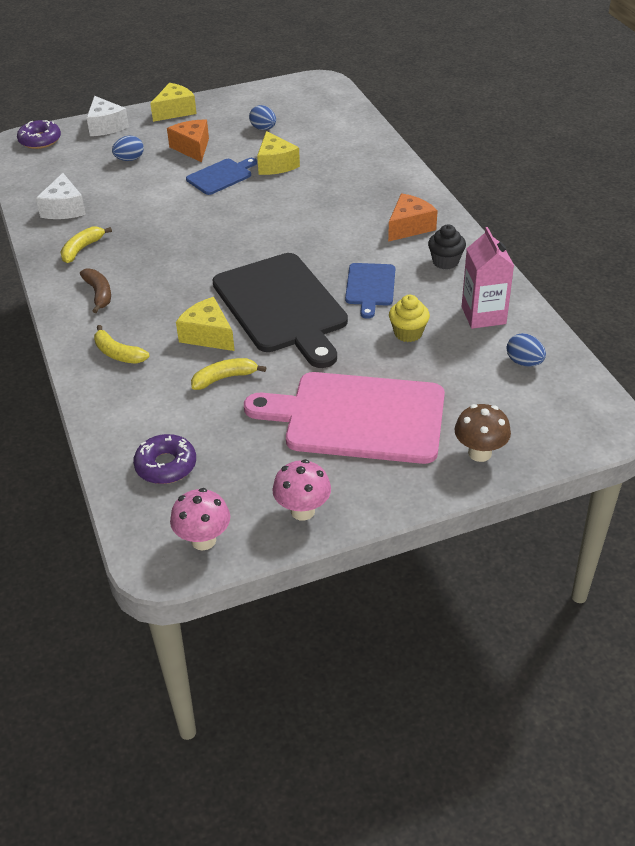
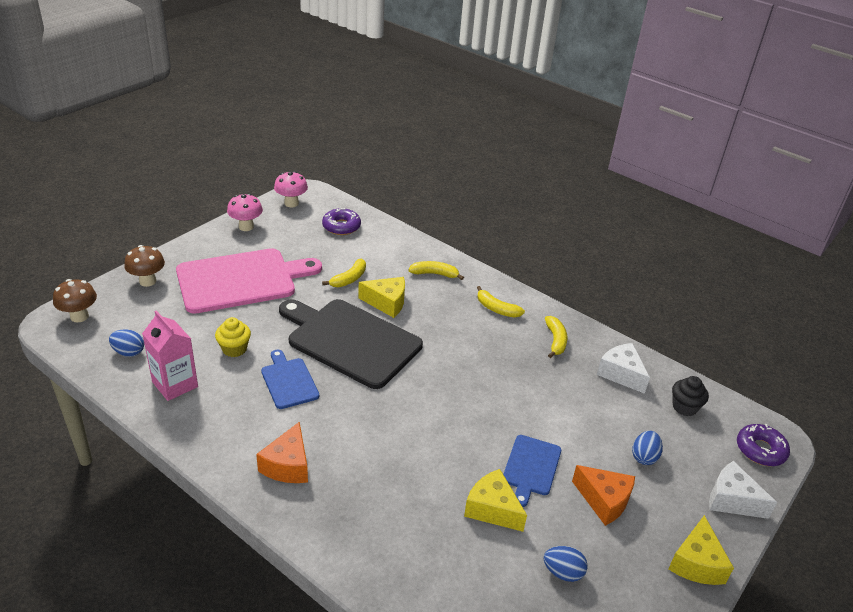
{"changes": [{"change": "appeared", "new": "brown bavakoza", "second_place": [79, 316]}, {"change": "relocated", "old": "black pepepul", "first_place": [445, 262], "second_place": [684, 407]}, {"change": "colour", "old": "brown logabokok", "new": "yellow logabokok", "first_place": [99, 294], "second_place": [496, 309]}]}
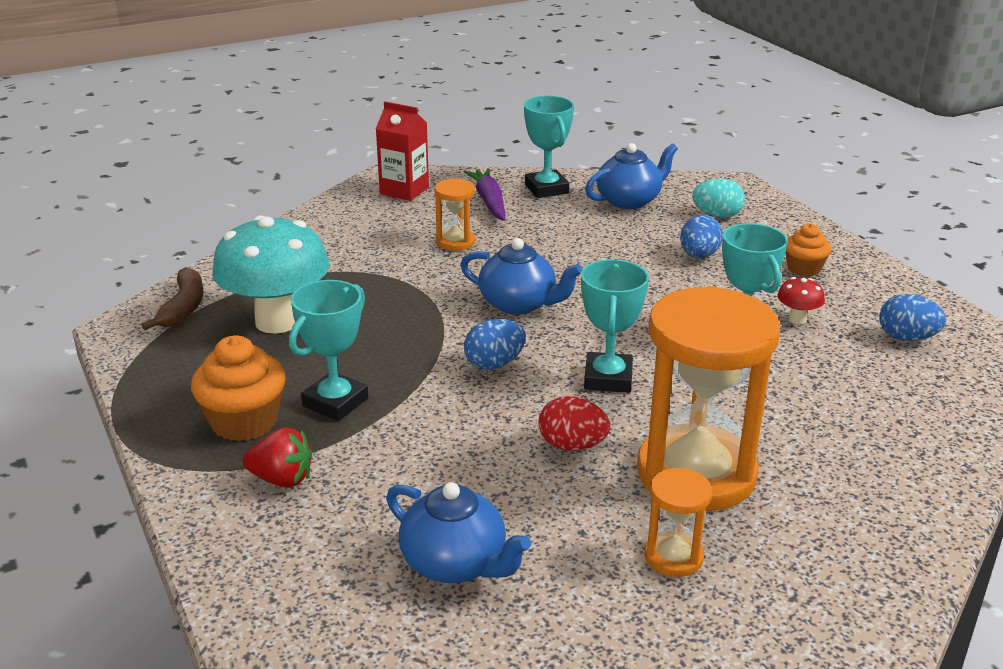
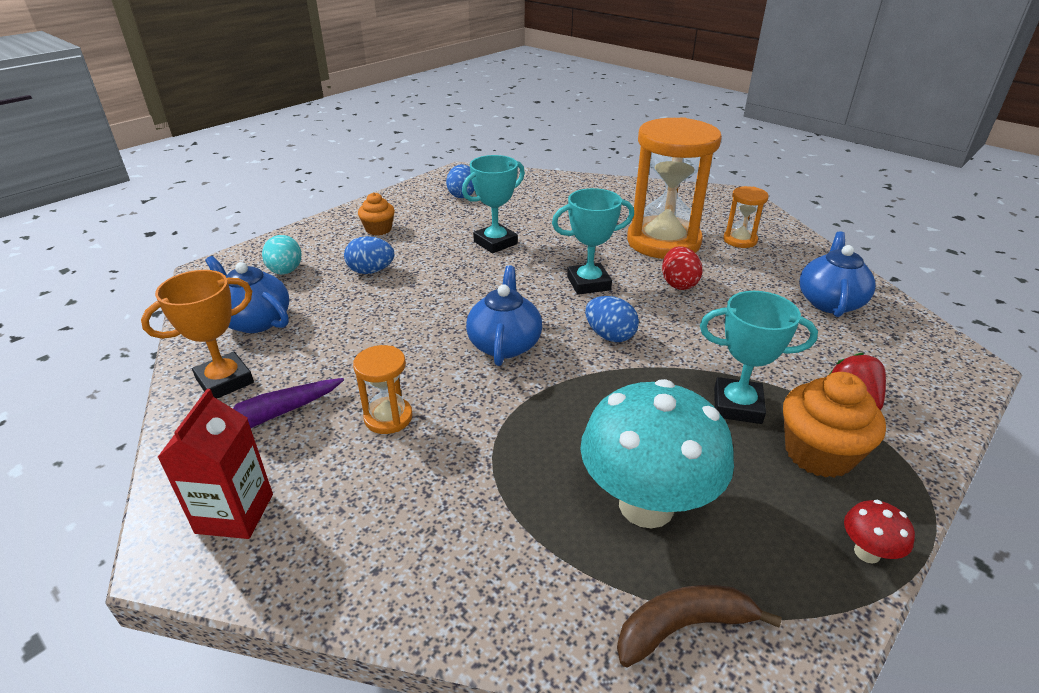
{"changes": [{"change": "relocated", "old": "red bavakoza", "first_place": [797, 319], "second_place": [867, 553]}, {"change": "colour", "old": "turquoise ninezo", "new": "orange ninezo", "first_place": [546, 189], "second_place": [225, 381]}]}
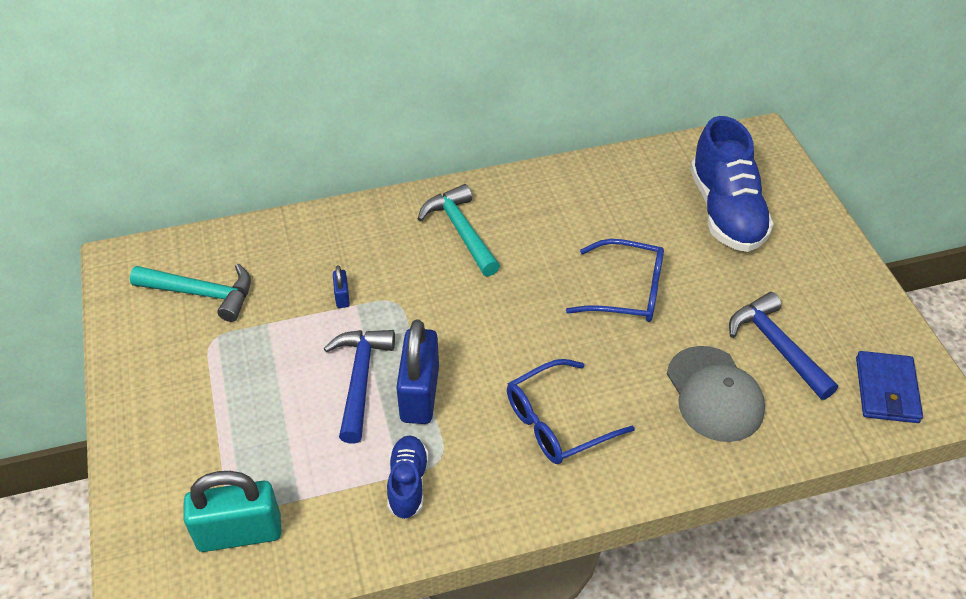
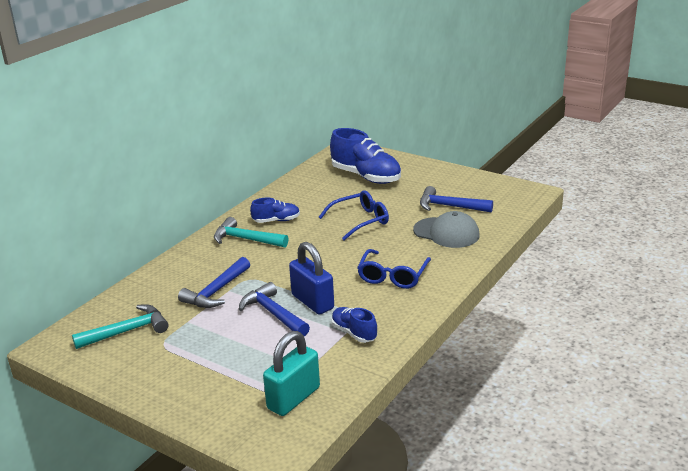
{"changes": [{"change": "missing", "old": "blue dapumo", "first_place": [886, 390]}, {"change": "appeared", "new": "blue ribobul", "second_place": [276, 220]}, {"change": "exchanged", "old": "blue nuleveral", "new": "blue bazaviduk", "first_place": [342, 297], "second_place": [216, 291]}]}
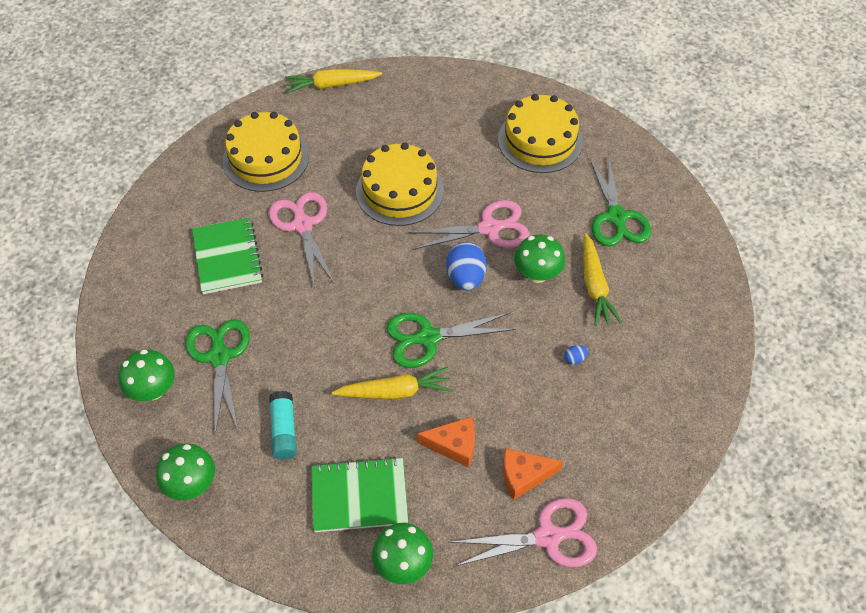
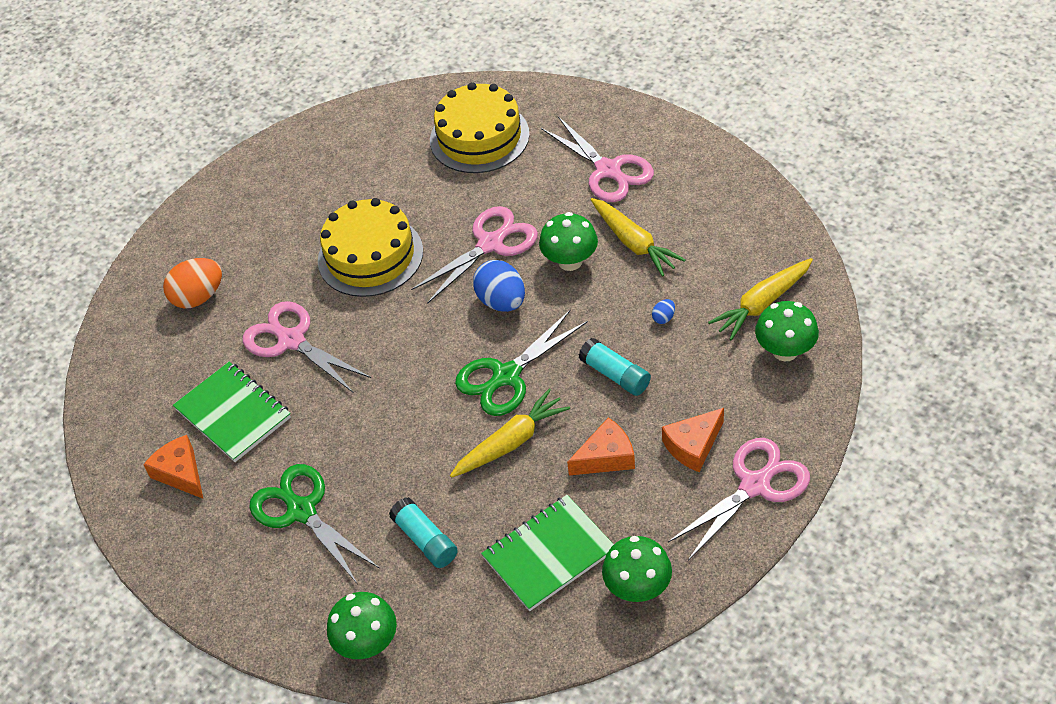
{"changes": [{"change": "appeared", "new": "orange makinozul", "second_place": [181, 473]}, {"change": "appeared", "new": "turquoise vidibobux", "second_place": [615, 375]}, {"change": "relocated", "old": "green bavakoza", "first_place": [153, 390], "second_place": [785, 351]}, {"change": "relocated", "old": "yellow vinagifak", "first_place": [332, 85], "second_place": [762, 304]}, {"change": "exchanged", "old": "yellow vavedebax", "new": "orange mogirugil", "first_place": [266, 158], "second_place": [198, 297]}, {"change": "colour", "old": "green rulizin", "new": "pink rulizin", "first_place": [616, 217], "second_place": [608, 170]}]}
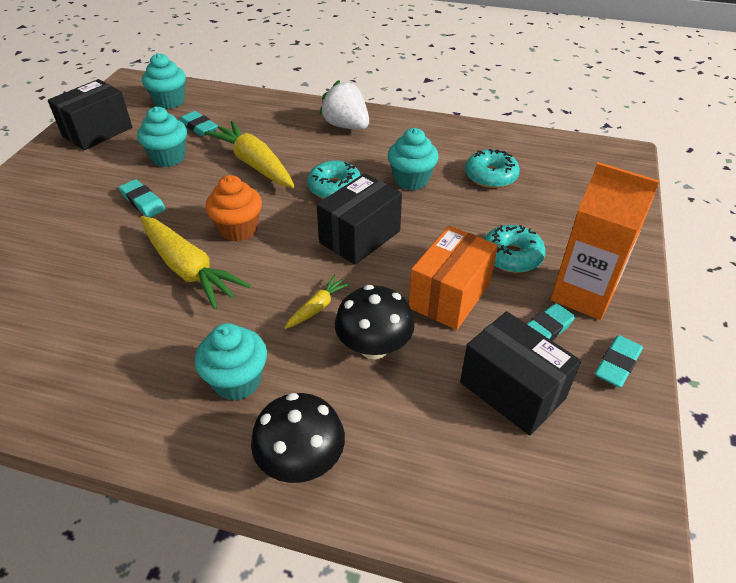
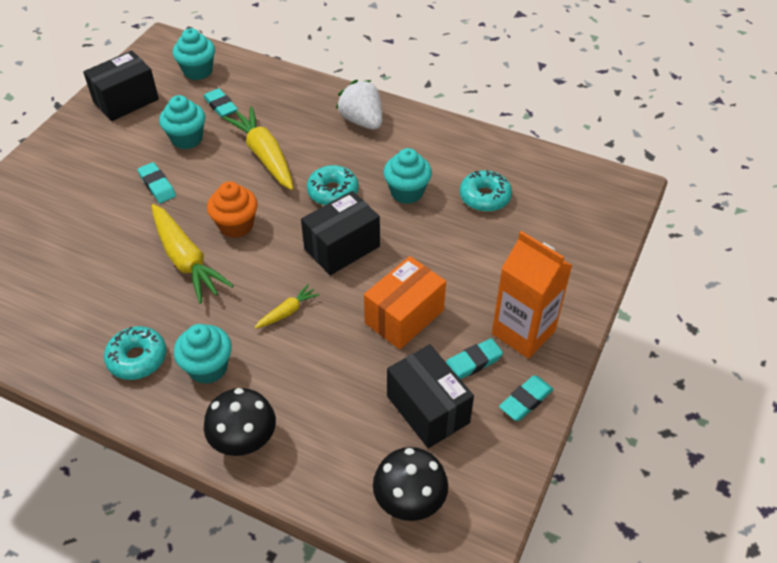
{"changes": [{"change": "relocated", "old": "black bavakoza", "first_place": [374, 347], "second_place": [409, 500]}, {"change": "relocated", "old": "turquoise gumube", "first_place": [511, 256], "second_place": [137, 358]}]}
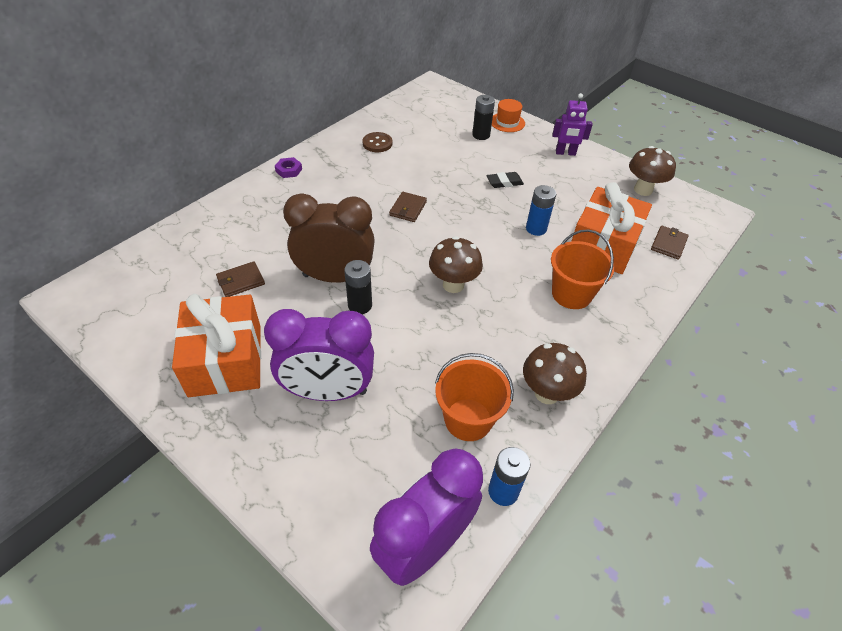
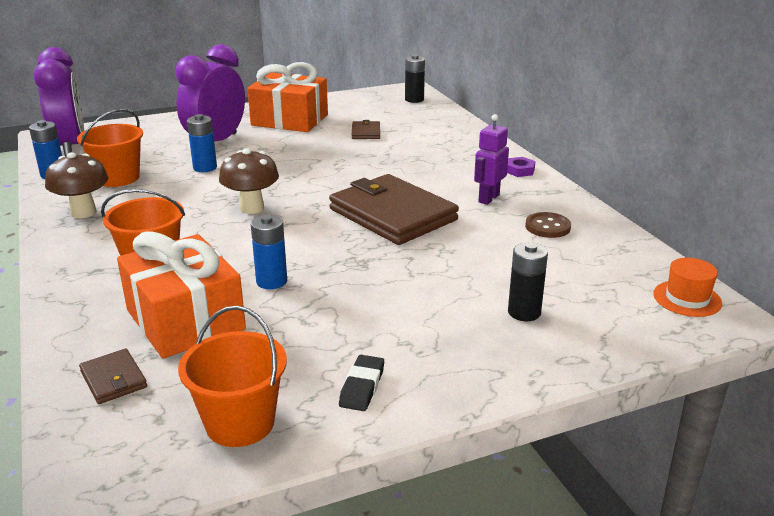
{"changes": [{"change": "missing", "old": "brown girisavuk", "first_place": [335, 277]}, {"change": "appeared", "new": "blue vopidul", "second_place": [205, 168]}, {"change": "relocated", "old": "black vopidul", "first_place": [360, 305], "second_place": [414, 99]}, {"change": "relocated", "old": "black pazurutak", "first_place": [504, 182], "second_place": [362, 387]}, {"change": "relocated", "old": "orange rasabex", "first_place": [507, 122], "second_place": [687, 298]}, {"change": "relocated", "old": "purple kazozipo", "first_place": [565, 153], "second_place": [488, 198]}, {"change": "exchanged", "old": "brown bavakoza", "new": "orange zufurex", "first_place": [643, 190], "second_place": [240, 423]}, {"change": "size", "old": "brown dapumo", "first_place": [408, 209], "second_place": [392, 214], "factor": 2.33}]}
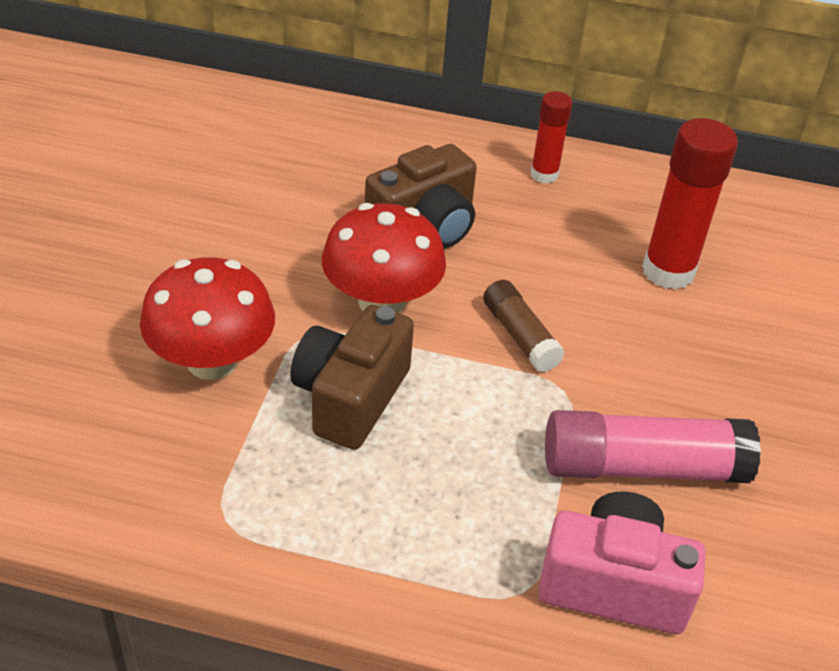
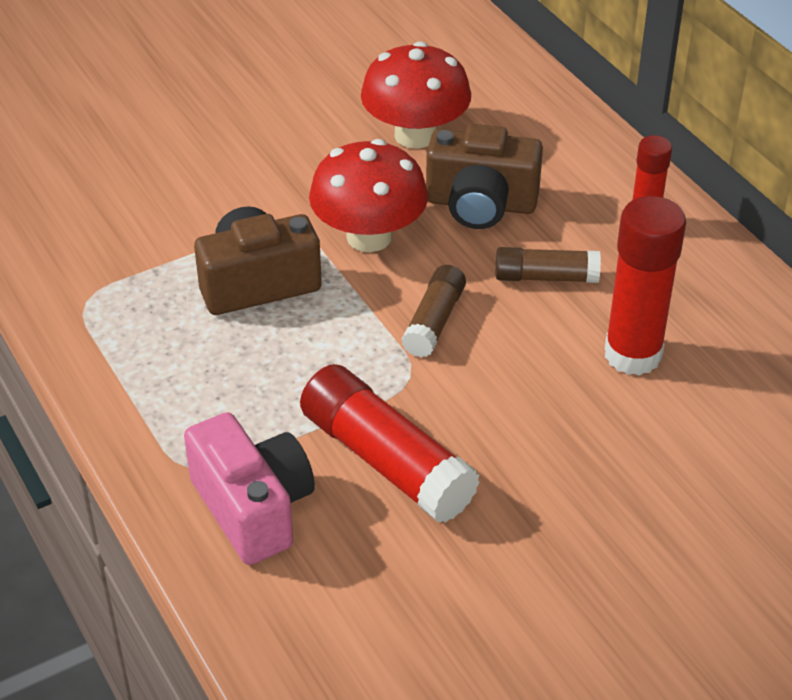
{"changes": [{"change": "appeared", "new": "brown vidibobux", "second_place": [545, 277]}, {"change": "relocated", "old": "red bavakoza", "first_place": [212, 361], "second_place": [415, 135]}, {"change": "colour", "old": "pink vidibobux", "new": "red vidibobux", "first_place": [642, 467], "second_place": [386, 460]}]}
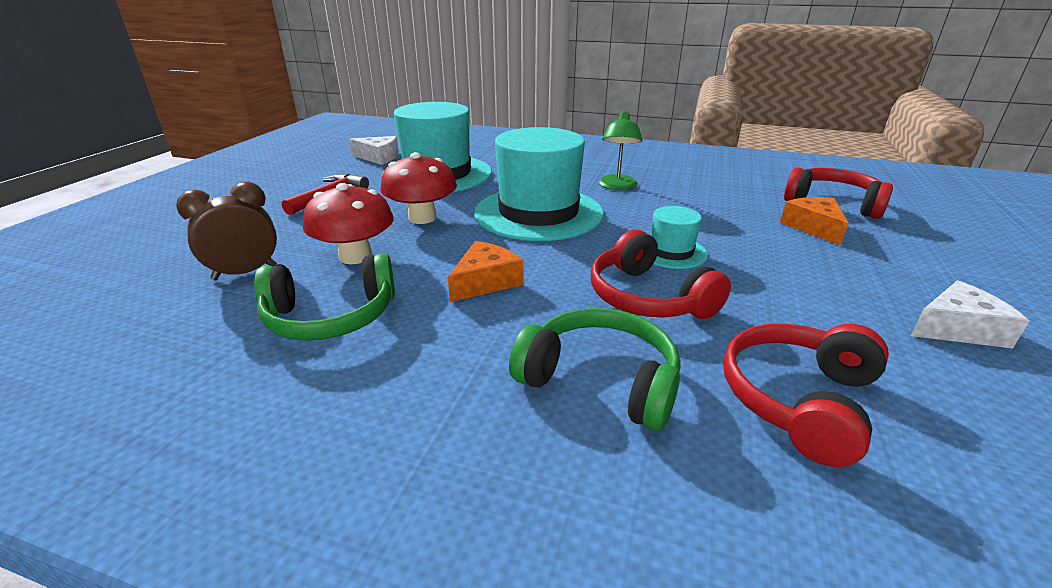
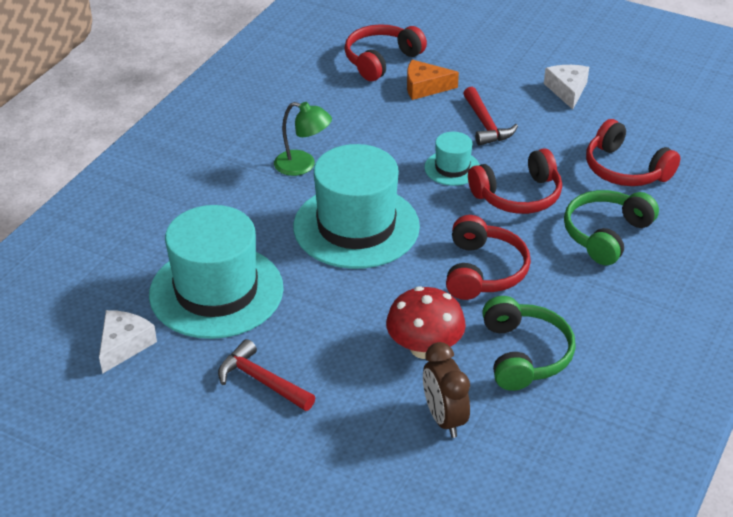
{"changes": [{"change": "missing", "old": "red bavakoza", "first_place": [422, 218]}, {"change": "appeared", "new": "red bazaviduk", "second_place": [485, 124]}, {"change": "exchanged", "old": "orange makinozul", "new": "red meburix", "first_place": [485, 281], "second_place": [483, 271]}]}
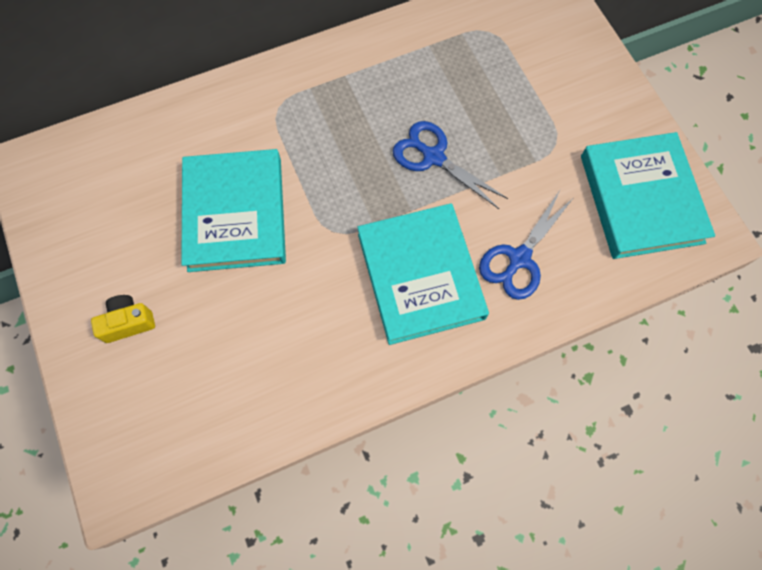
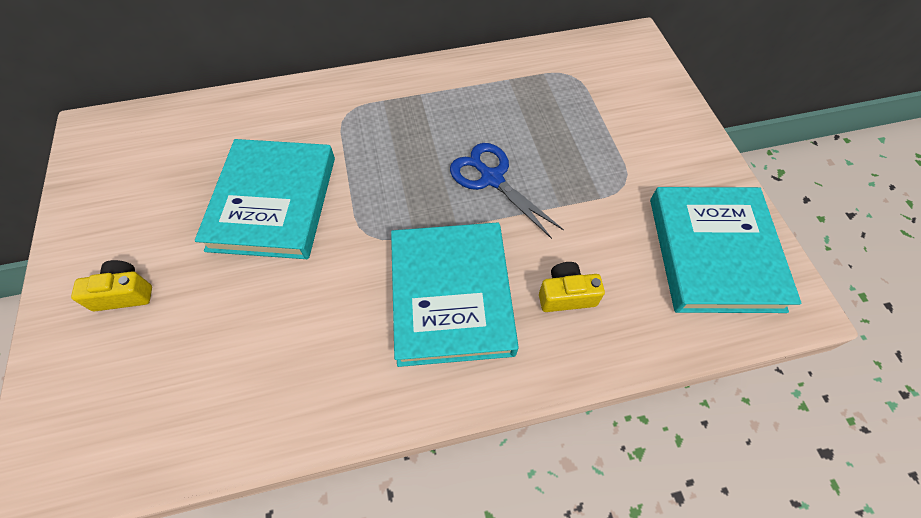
{"changes": [{"change": "exchanged", "old": "blue rulizin", "new": "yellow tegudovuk", "first_place": [519, 259], "second_place": [566, 295]}]}
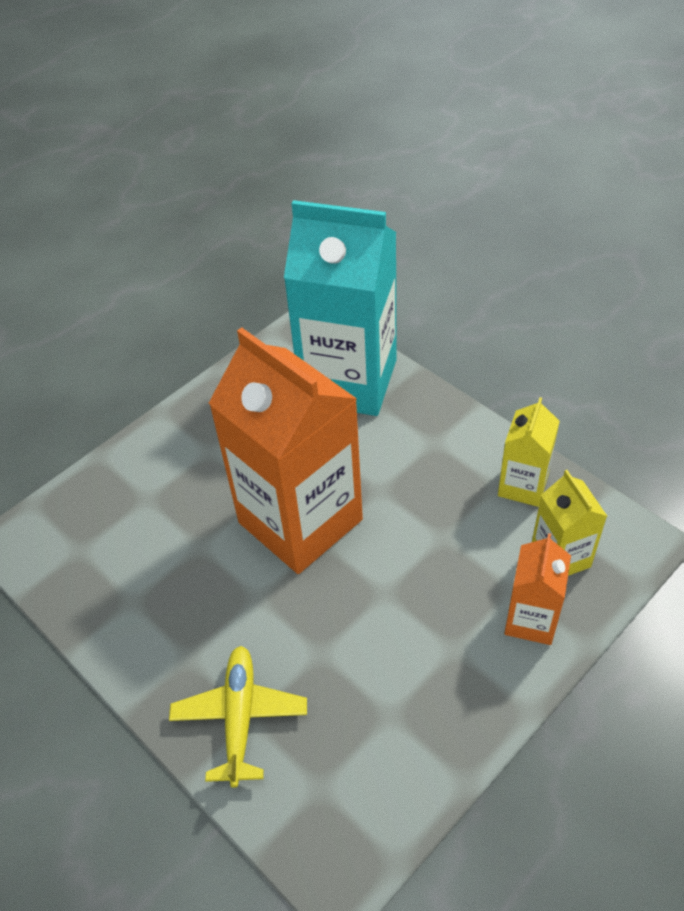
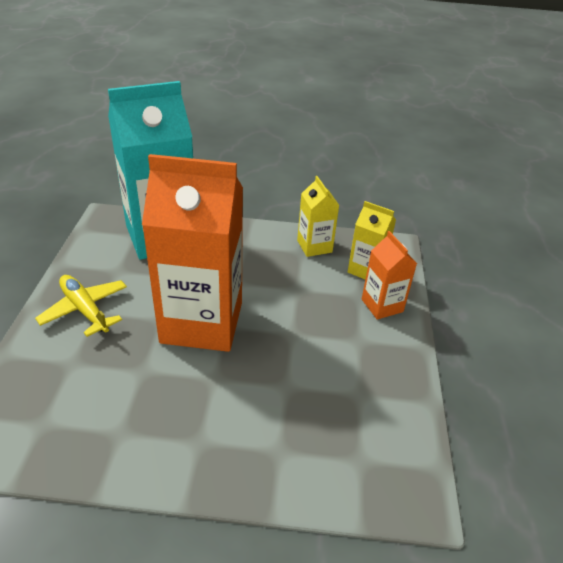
{"changes": [{"change": "relocated", "old": "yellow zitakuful", "first_place": [240, 717], "second_place": [84, 309]}]}
